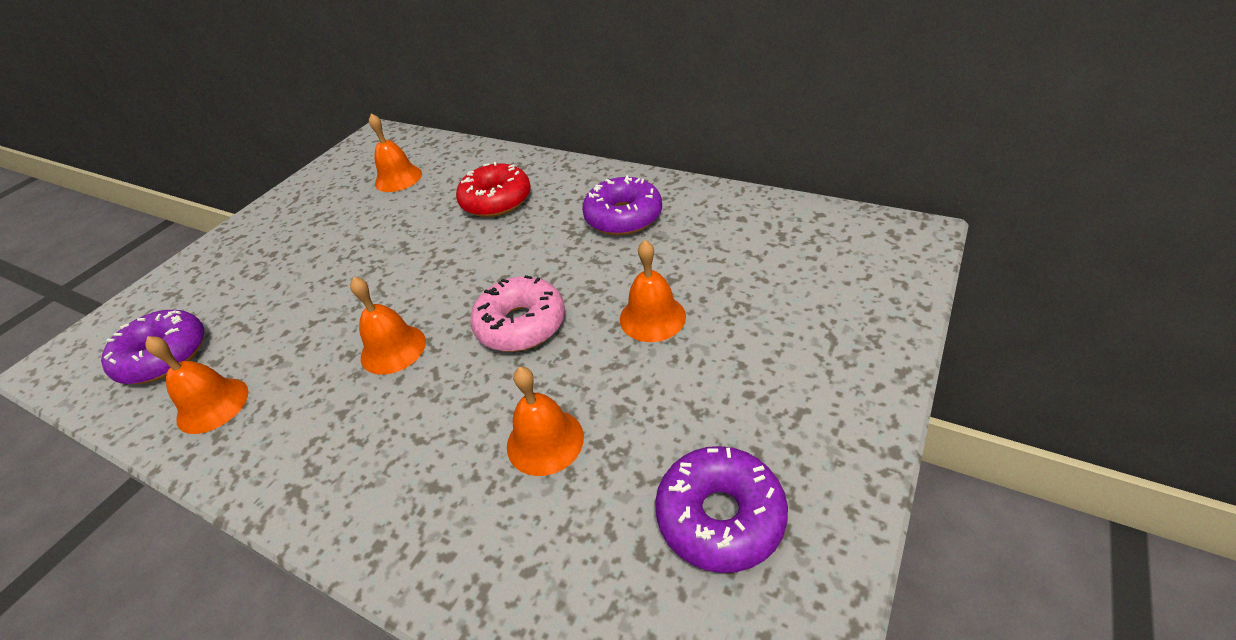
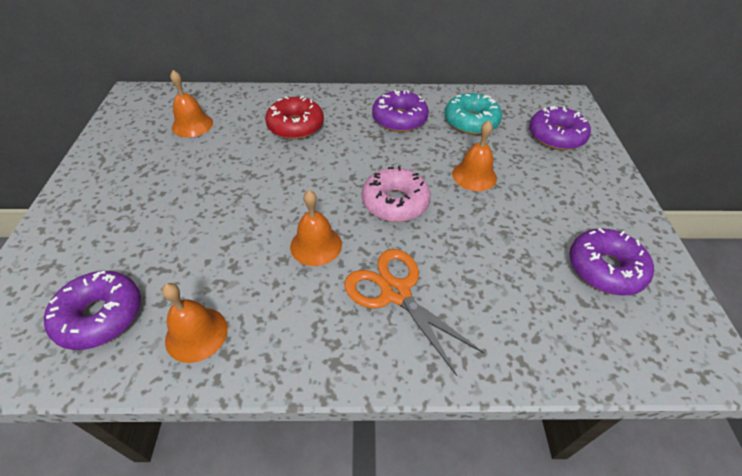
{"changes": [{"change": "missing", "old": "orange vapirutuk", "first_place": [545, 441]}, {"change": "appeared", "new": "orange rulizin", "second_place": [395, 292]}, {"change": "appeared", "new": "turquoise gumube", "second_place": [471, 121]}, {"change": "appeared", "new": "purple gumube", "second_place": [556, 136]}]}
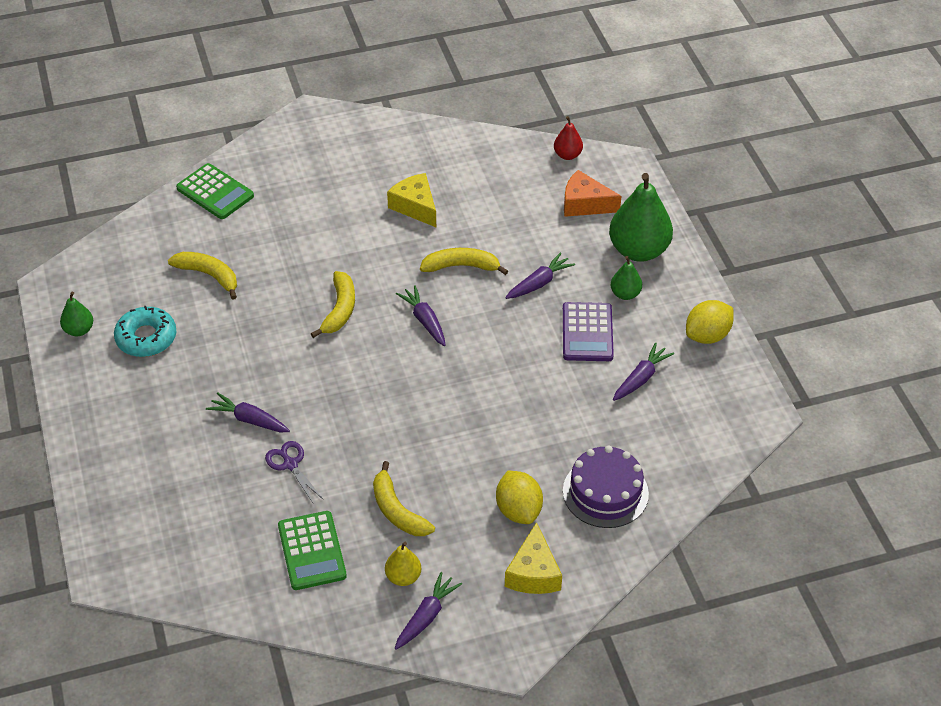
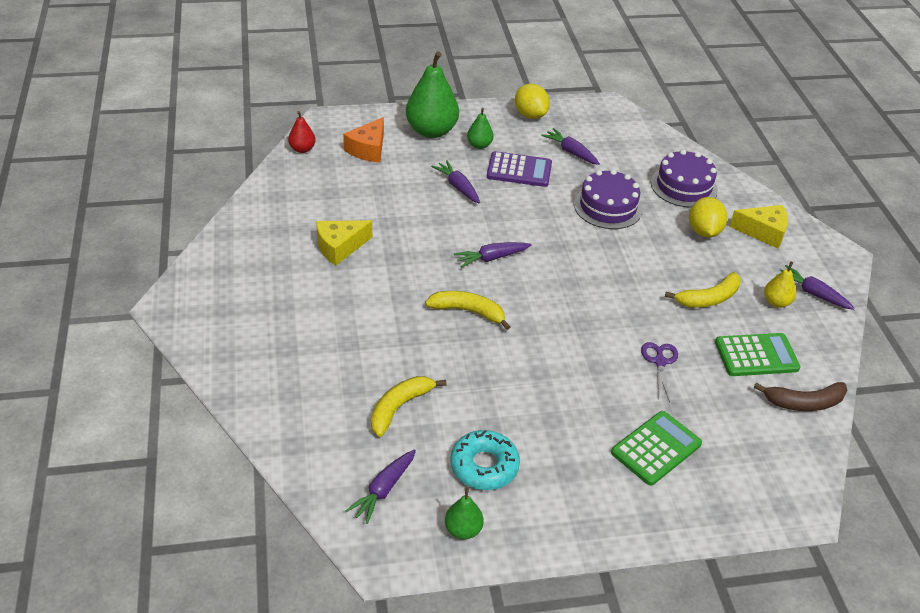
{"changes": [{"change": "missing", "old": "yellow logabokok", "first_place": [461, 266]}, {"change": "appeared", "new": "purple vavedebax", "second_place": [608, 207]}, {"change": "appeared", "new": "brown logabokok", "second_place": [804, 403]}, {"change": "relocated", "old": "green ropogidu", "first_place": [215, 192], "second_place": [656, 448]}, {"change": "relocated", "old": "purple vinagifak", "first_place": [249, 419], "second_place": [383, 490]}, {"change": "spun", "old": "purple rulizin", "first_place": [290, 464], "second_place": [660, 362], "degrees": 120}, {"change": "spun", "old": "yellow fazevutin", "first_place": [518, 510], "second_place": [703, 231], "degrees": -75}]}
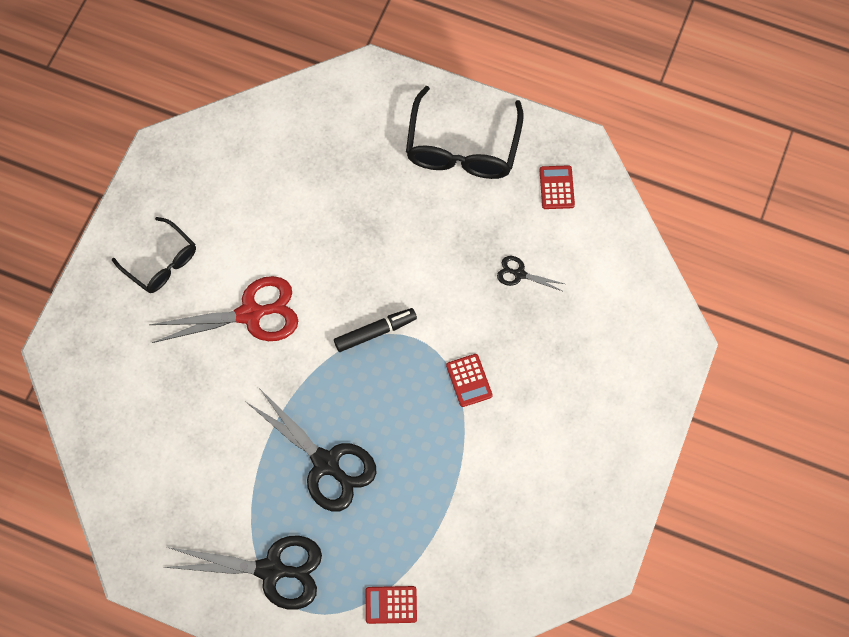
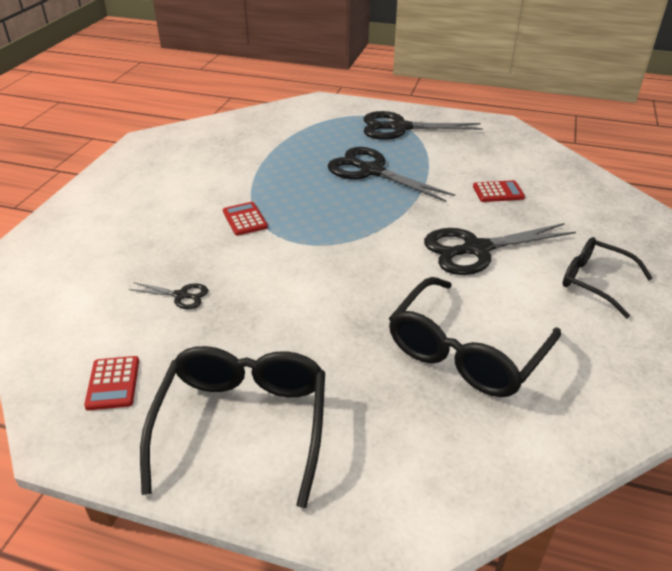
{"changes": [{"change": "missing", "old": "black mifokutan", "first_place": [375, 332]}, {"change": "appeared", "new": "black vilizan", "second_place": [466, 351]}, {"change": "relocated", "old": "red ropogidu", "first_place": [391, 605], "second_place": [498, 192]}, {"change": "colour", "old": "red rulizin", "new": "black rulizin", "first_place": [250, 314], "second_place": [476, 249]}]}
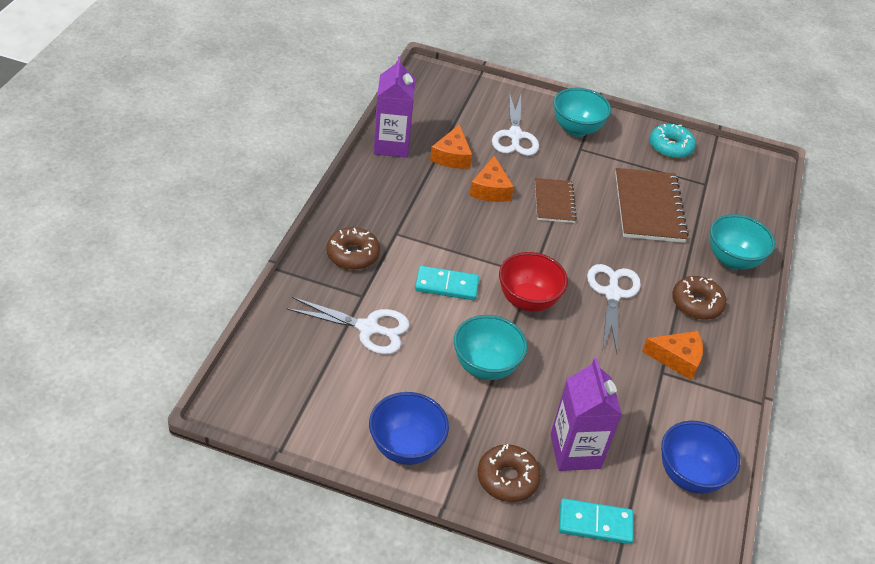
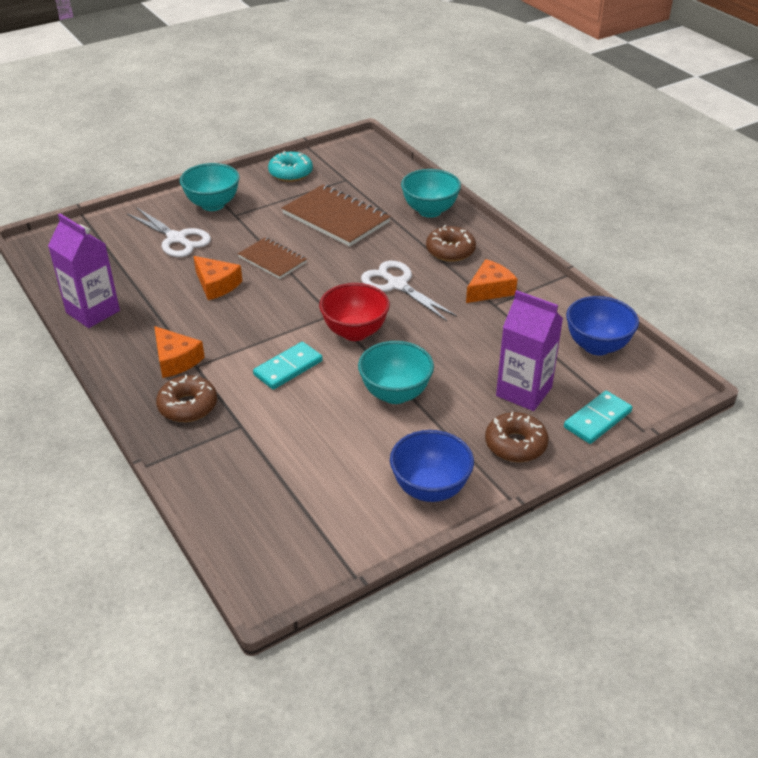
{"changes": [{"change": "missing", "old": "white rulizin", "first_place": [368, 328]}, {"change": "relocated", "old": "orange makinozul", "first_place": [452, 156], "second_place": [176, 360]}]}
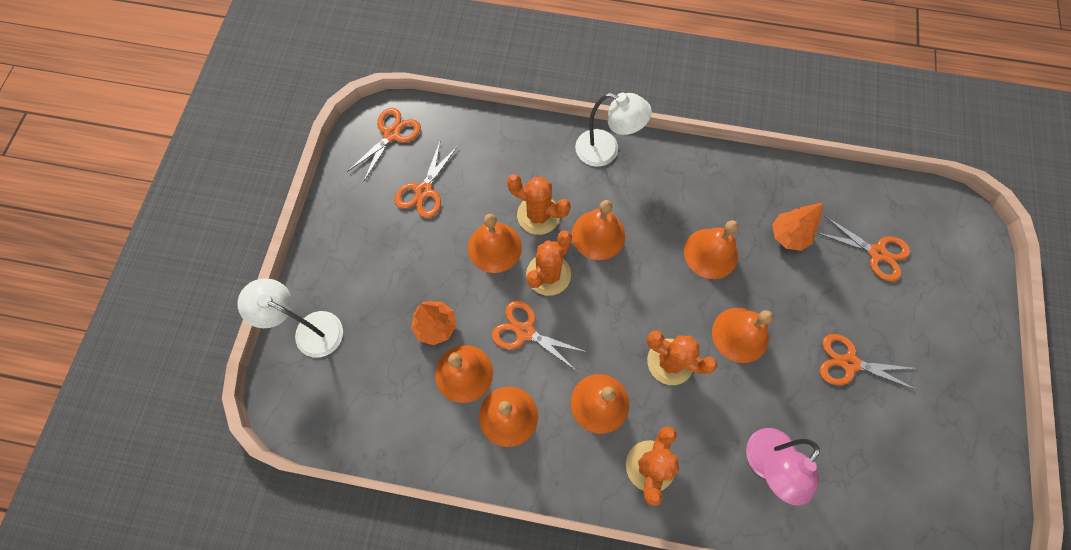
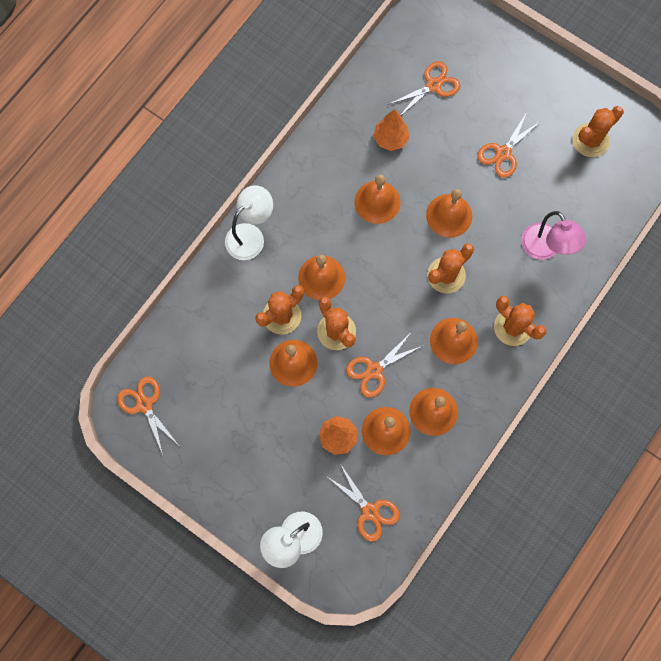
{"changes": [{"change": "appeared", "new": "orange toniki", "second_place": [590, 140]}, {"change": "relocated", "old": "orange rulizin", "first_place": [424, 191], "second_place": [370, 511]}]}
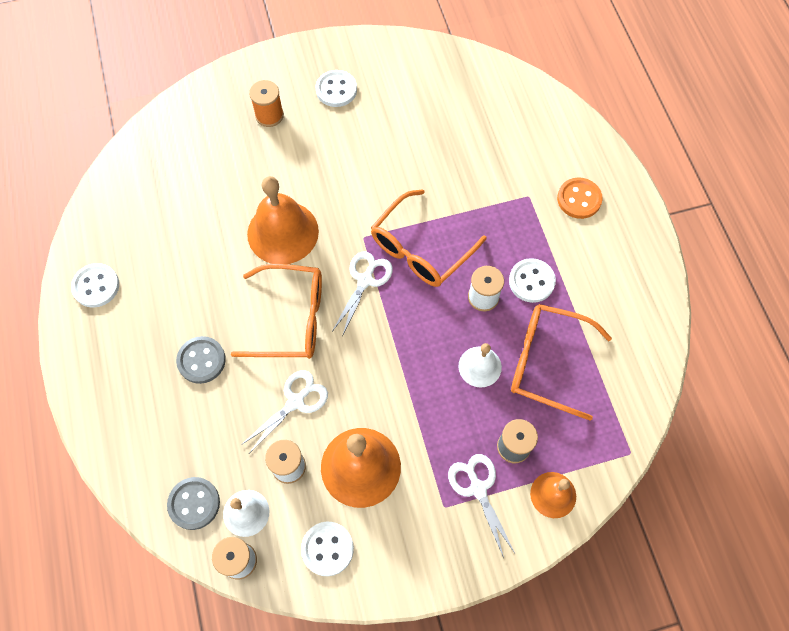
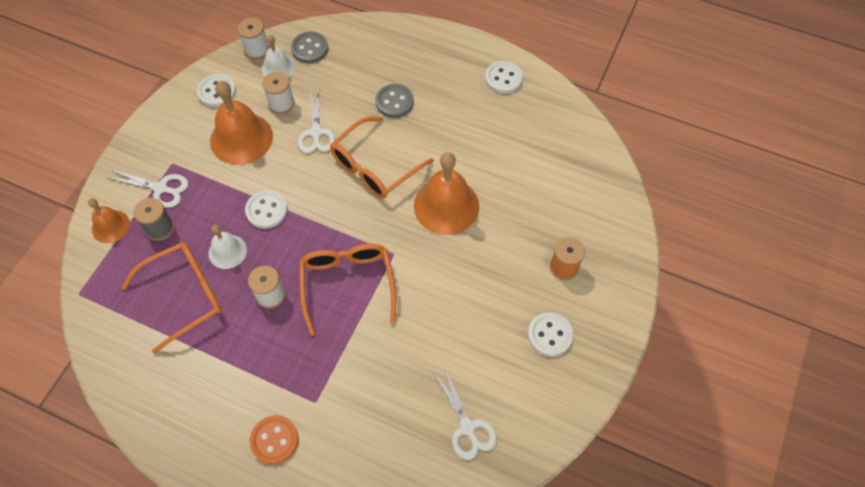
{"changes": [{"change": "relocated", "old": "white rulizin", "first_place": [365, 280], "second_place": [468, 427]}, {"change": "relocated", "old": "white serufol", "first_place": [531, 281], "second_place": [266, 210]}]}
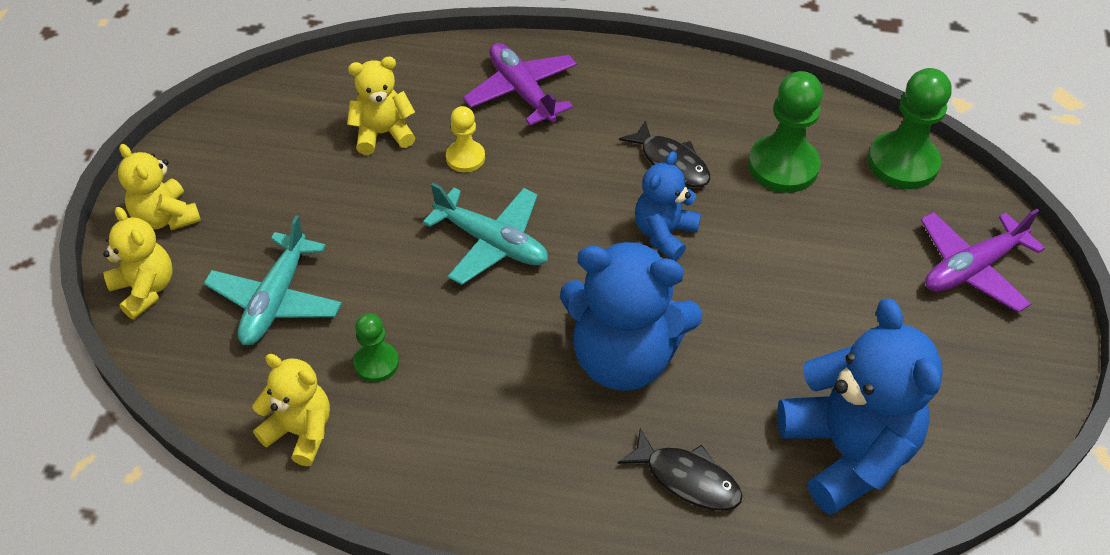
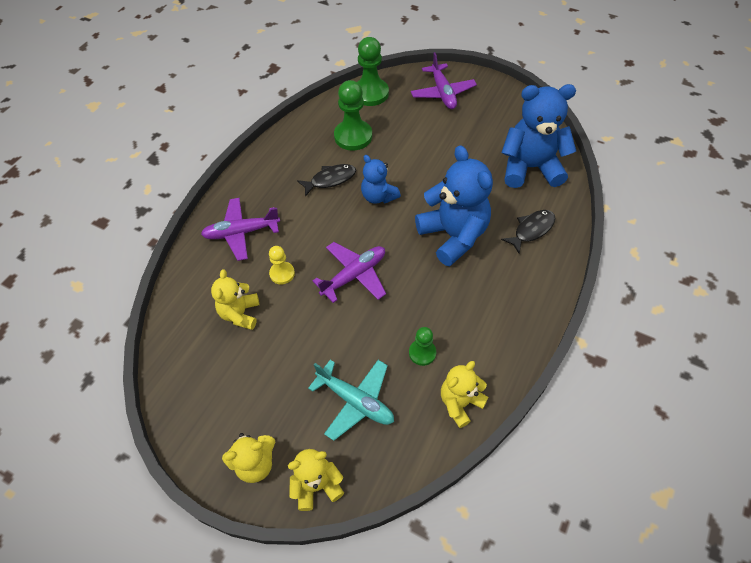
{"changes": [{"change": "colour", "old": "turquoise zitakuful", "new": "purple zitakuful", "first_place": [491, 243], "second_place": [354, 275]}, {"change": "spun", "old": "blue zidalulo", "first_place": [623, 357], "second_place": [453, 236], "degrees": -60}]}
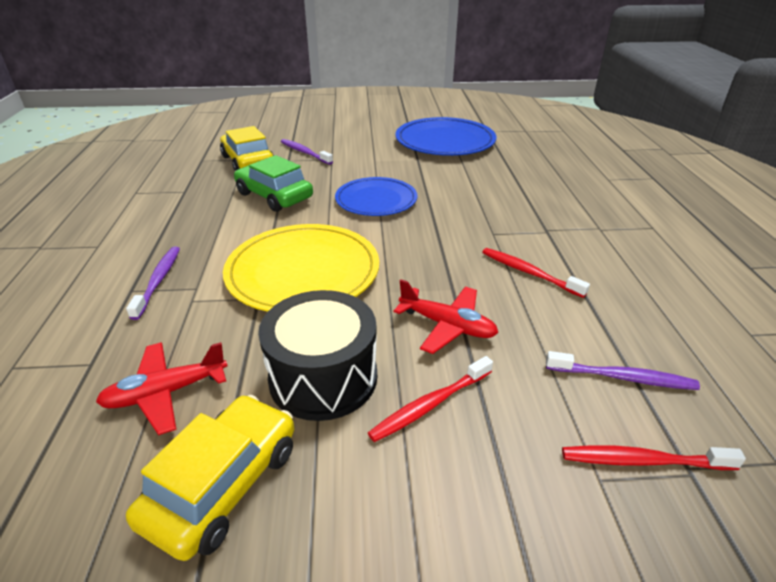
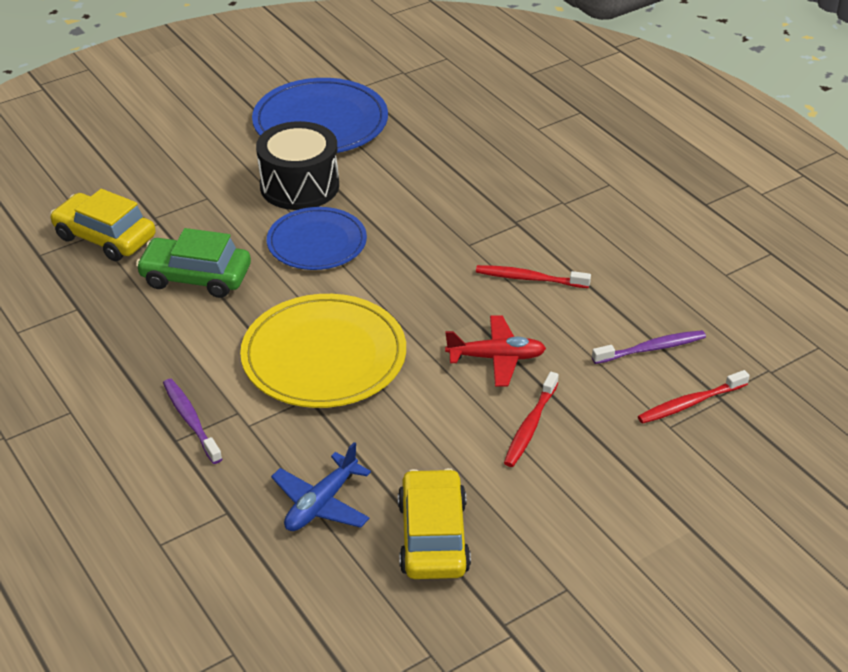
{"changes": [{"change": "missing", "old": "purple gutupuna", "first_place": [304, 152]}, {"change": "relocated", "old": "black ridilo", "first_place": [323, 377], "second_place": [299, 186]}, {"change": "colour", "old": "red zitakuful", "new": "blue zitakuful", "first_place": [166, 393], "second_place": [321, 503]}]}
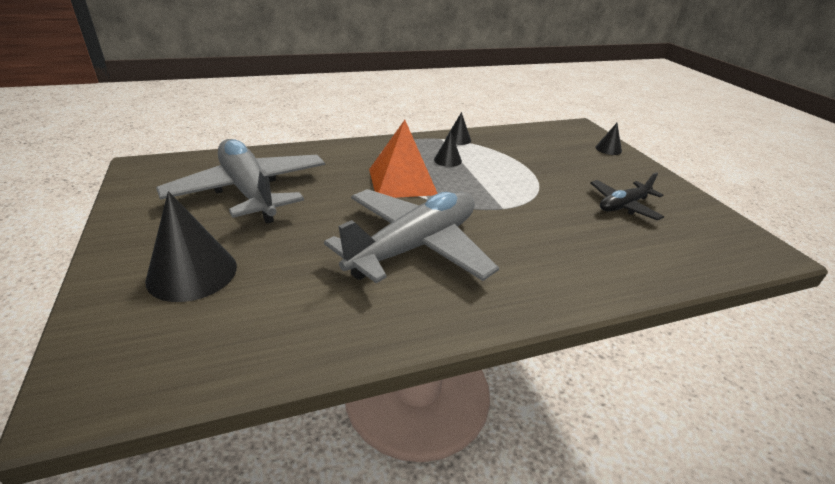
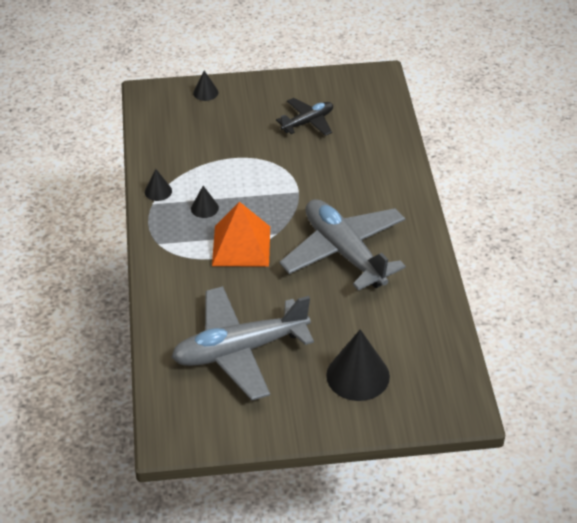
{"changes": [{"change": "spun", "old": "black zitakuful", "first_place": [623, 206], "second_place": [308, 122], "degrees": -105}]}
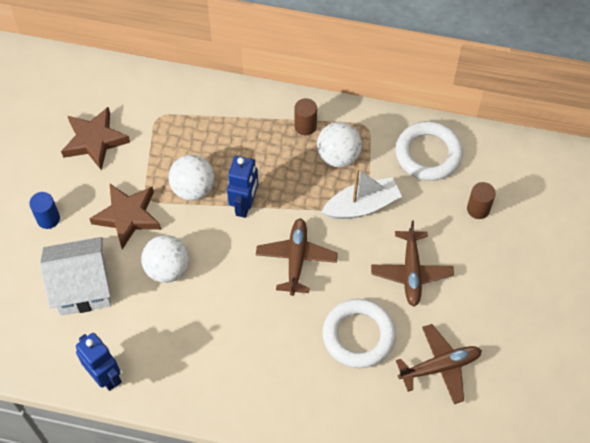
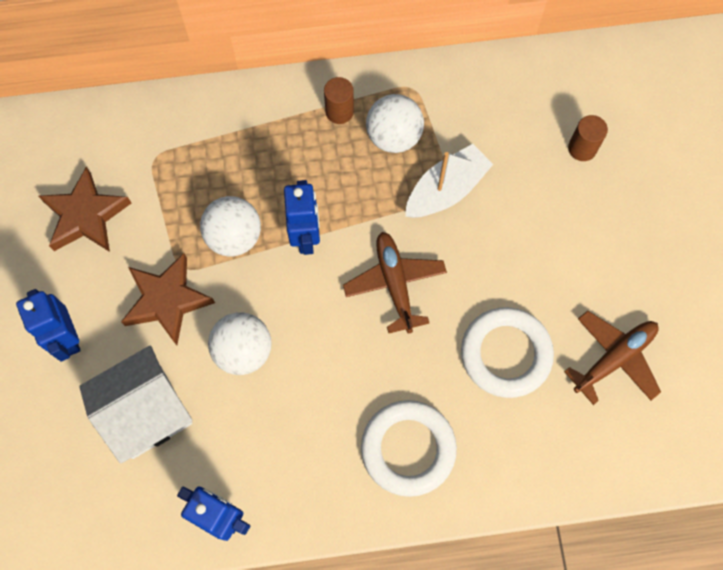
{"changes": [{"change": "missing", "old": "brown zitakuful", "first_place": [411, 272]}, {"change": "relocated", "old": "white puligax", "first_place": [428, 154], "second_place": [408, 449]}, {"change": "exchanged", "old": "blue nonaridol", "new": "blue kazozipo", "first_place": [48, 219], "second_place": [67, 338]}]}
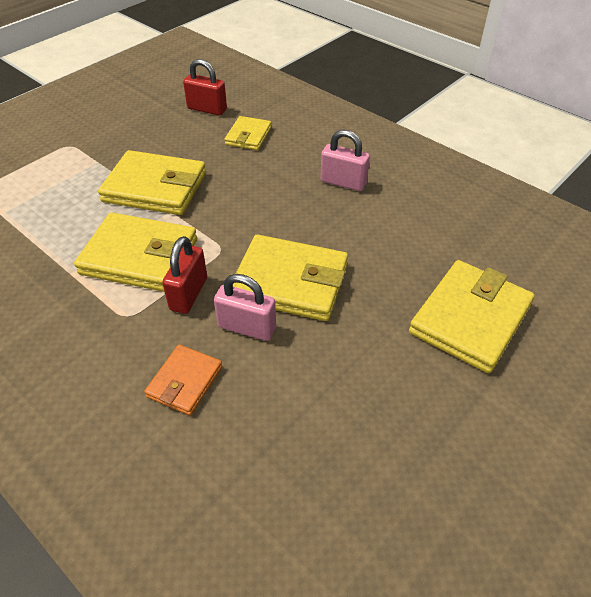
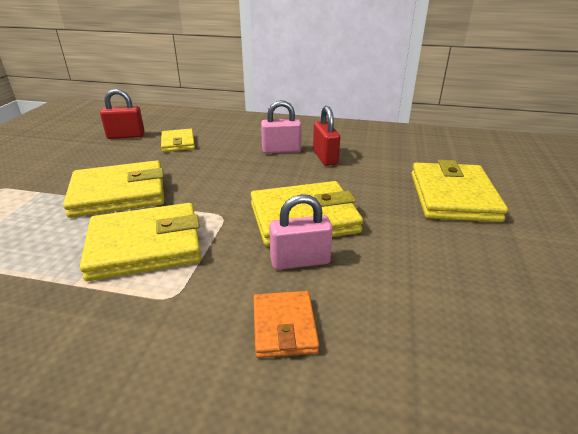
{"changes": [{"change": "relocated", "old": "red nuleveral", "first_place": [188, 294], "second_place": [325, 157]}]}
